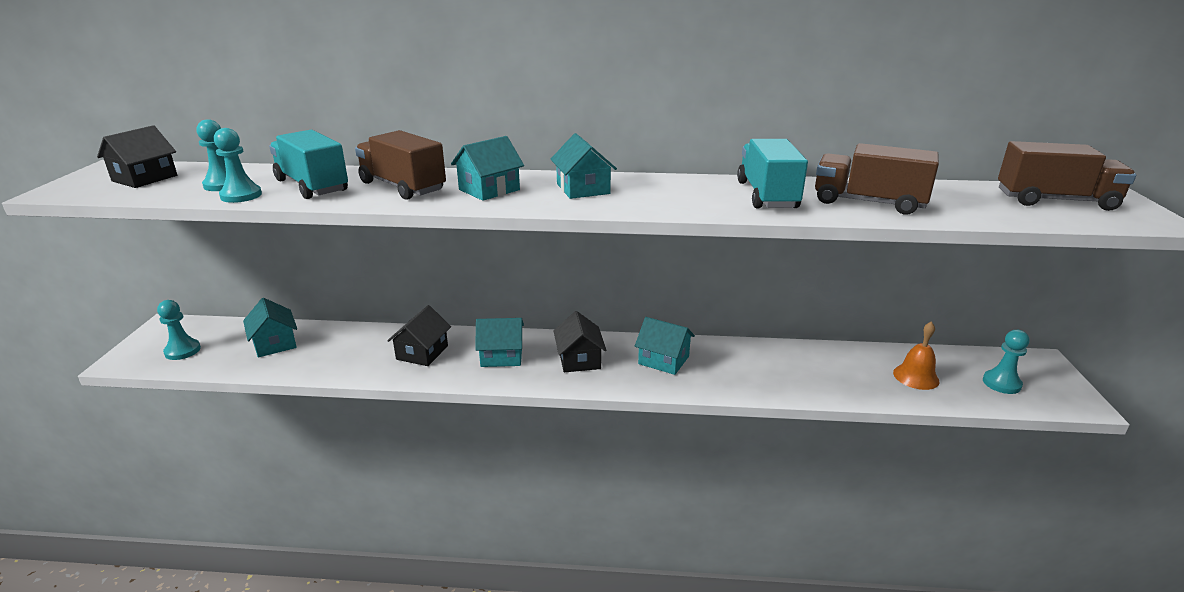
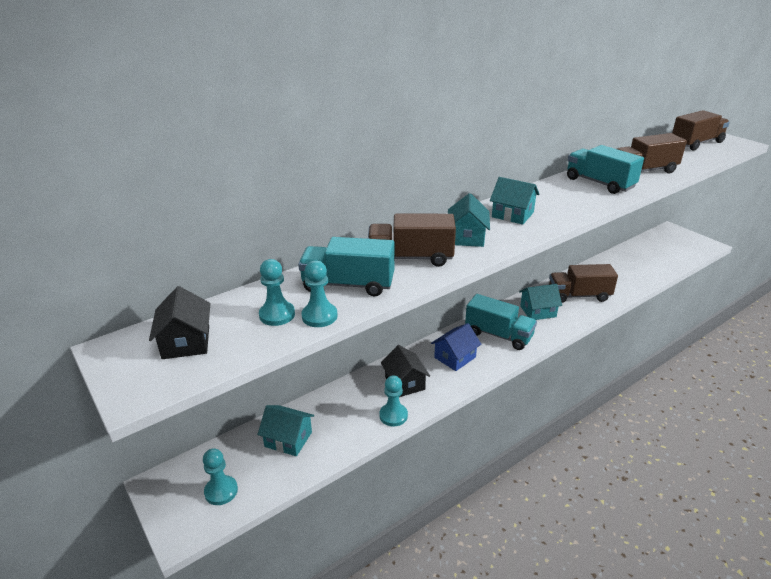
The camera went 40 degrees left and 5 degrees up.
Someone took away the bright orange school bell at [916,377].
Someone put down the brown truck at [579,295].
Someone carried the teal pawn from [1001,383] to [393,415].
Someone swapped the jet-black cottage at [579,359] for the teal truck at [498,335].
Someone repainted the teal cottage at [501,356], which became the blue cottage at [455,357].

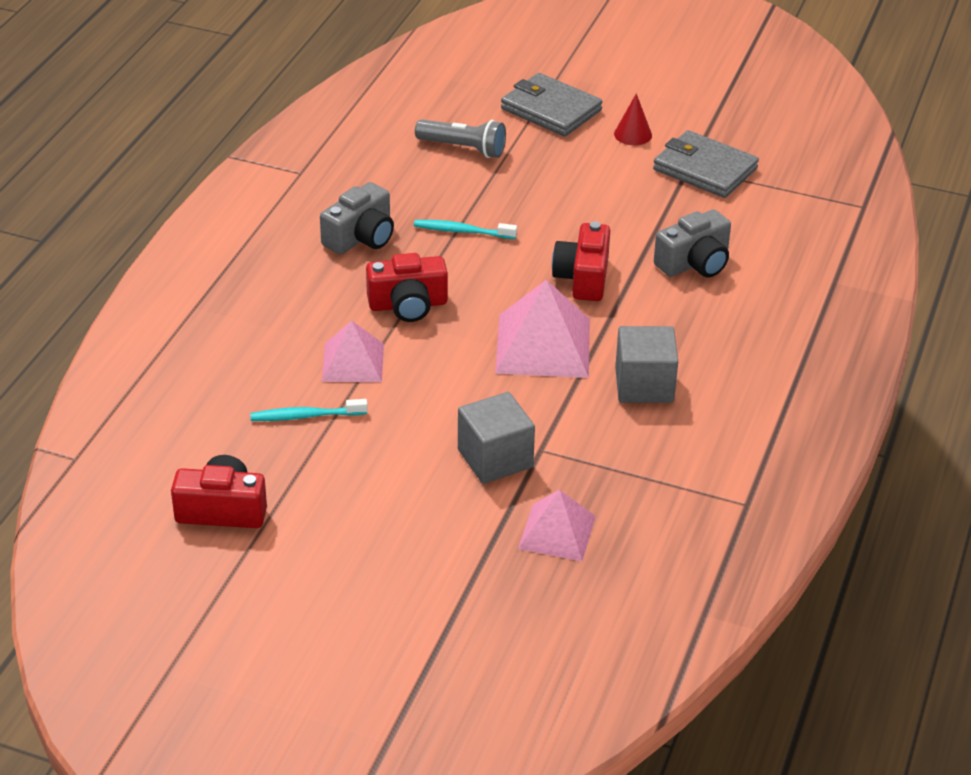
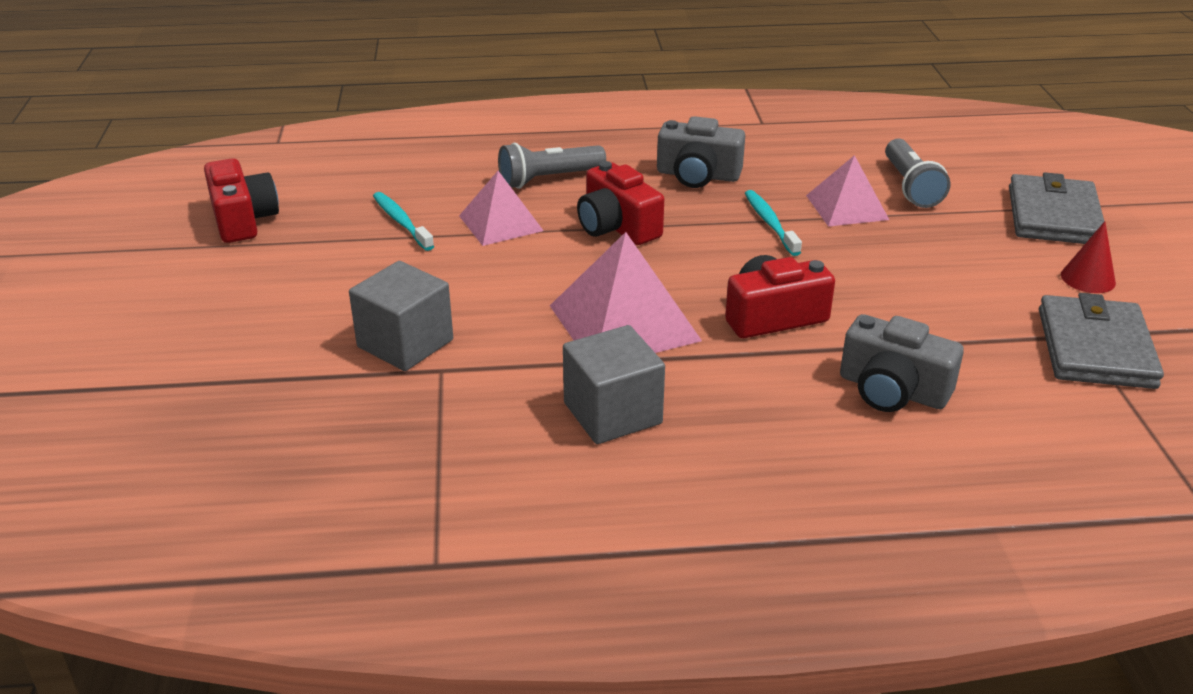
The camera went 65 degrees right and 5 degrees down.
Someone put down the ash-grey pocket torch at [549,179].
Someone carried the pink pyramid shape from [557,532] to [847,207].

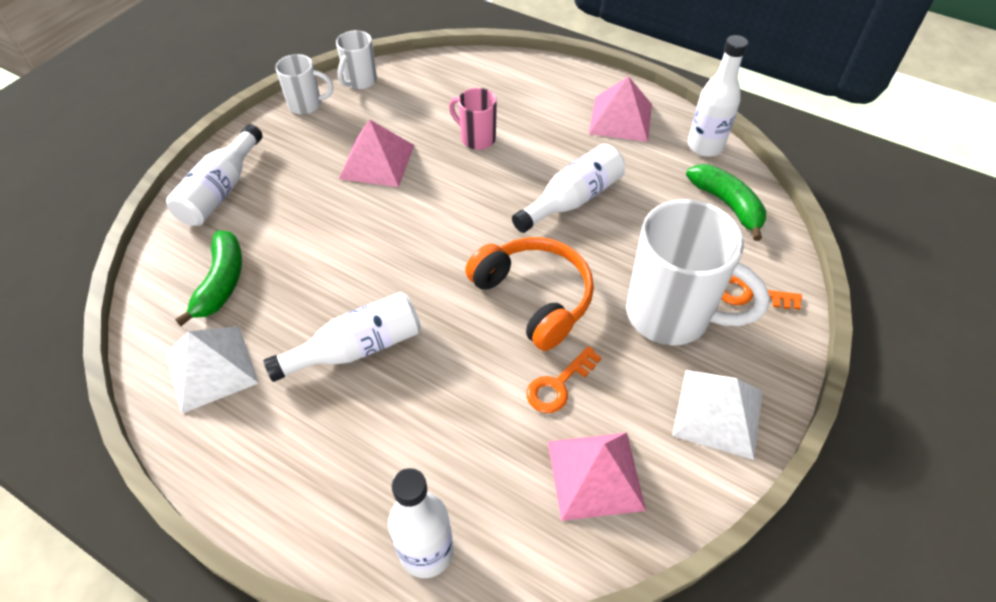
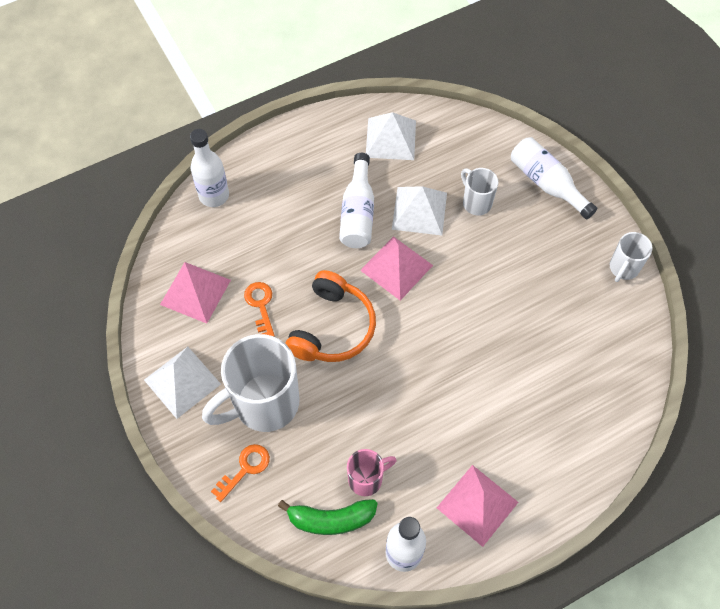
The camera went 120 degrees right and 10 degrees up.
Someone took away the leaf-green banana at [221,283].
Someone took away the white flask at [572,200].
Someone put down the white pyramid shape at [419,210].
Someone carried the white coffee mug from [360,81] to [476,202].
Someone carried the pink pyramid shape from [377,161] to [396,267].
Someone carried the pink coffee mug from [476,138] to [367,479].
Someone rotated the bright orange over-ear headphones at [534,298] by 60 degrees counterclockwise.

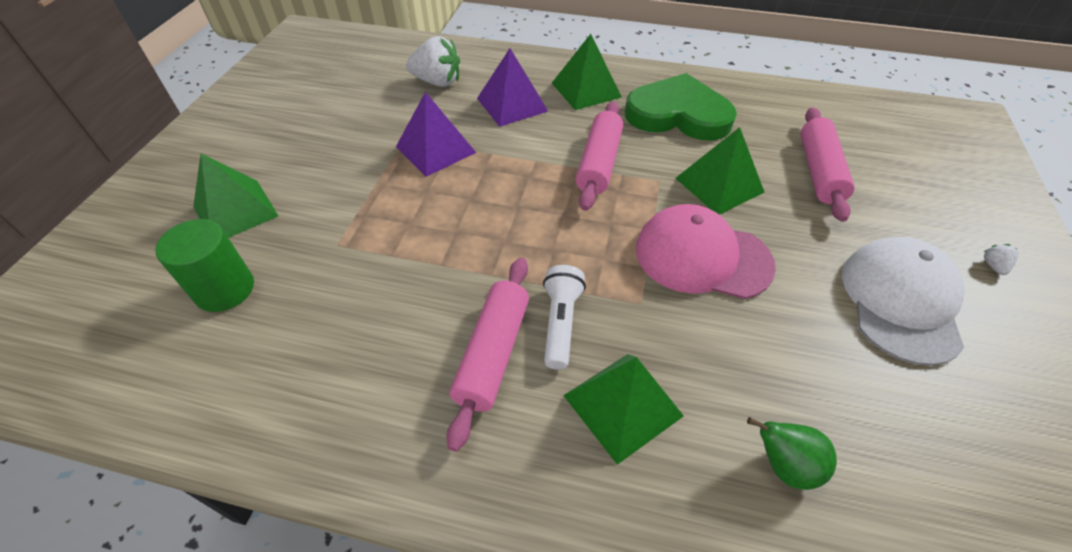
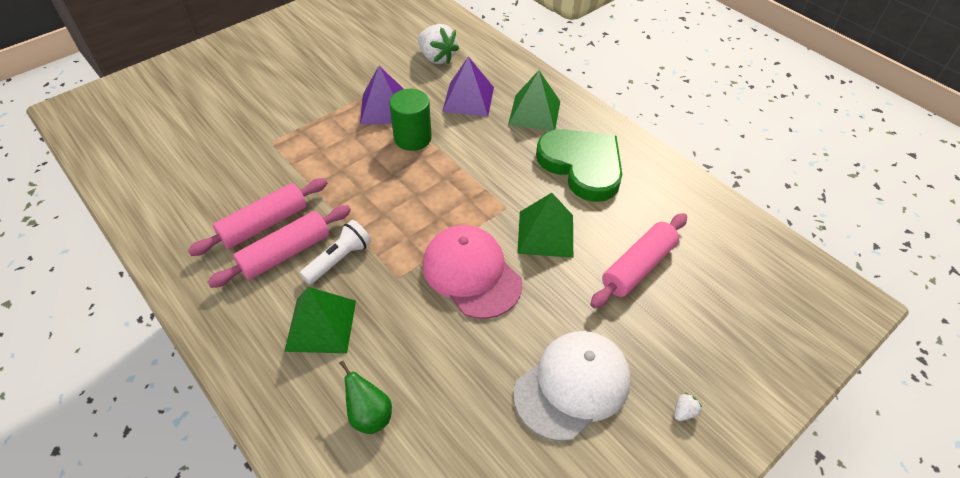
The camera went 35 degrees right and 0 degrees up.
Someone took away the leaf-green pyramid shape at [235,211].
Someone carried the leaf-green cylinder shape from [225,289] to [412,138].
Someone carried the pink pastry roller from [598,163] to [264,224].

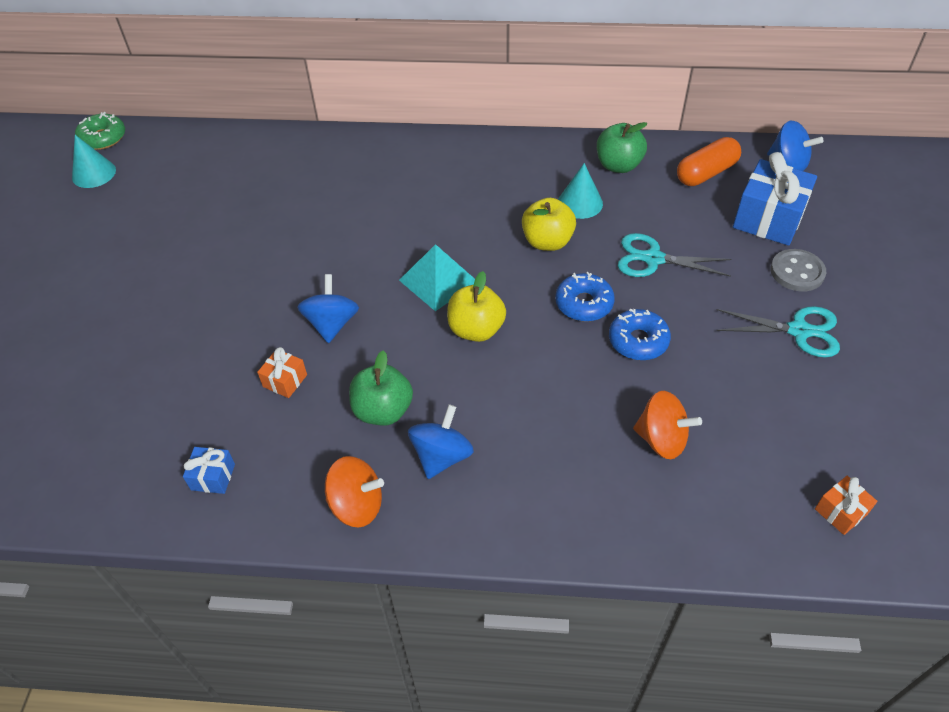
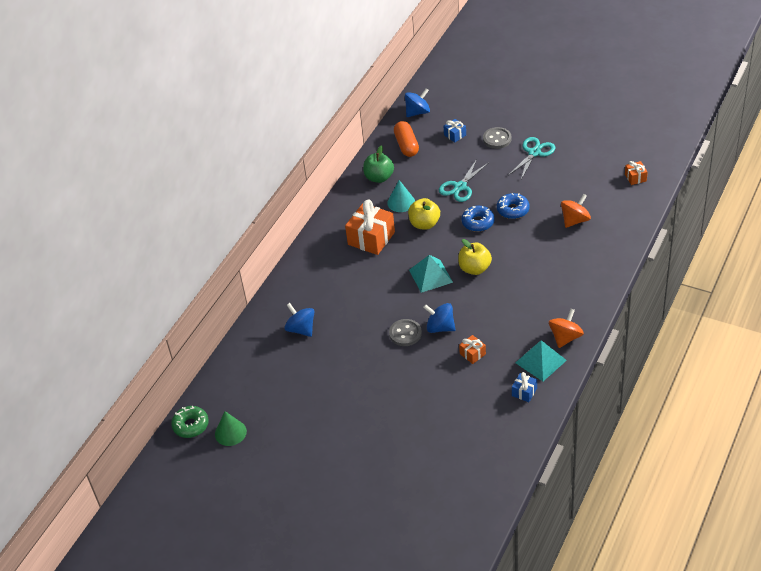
The camera went 65 degrees left and 5 degrees down.
Someone took away the leaf-green toy apple at [383,410].
Someone put down the bright orange gift at [371,238].
Someone put down the ash-grey button at [405,333].
Someone put down the teal pyramid shape at [540,361].
Someone carried the blue spinning top from [441,456] to [301,329].
Someone repainted the teal cone shape at [94,173], which became the leaf-green cone shape at [230,432].
Someone scaled the blue gift at [768,219] by 0.49.

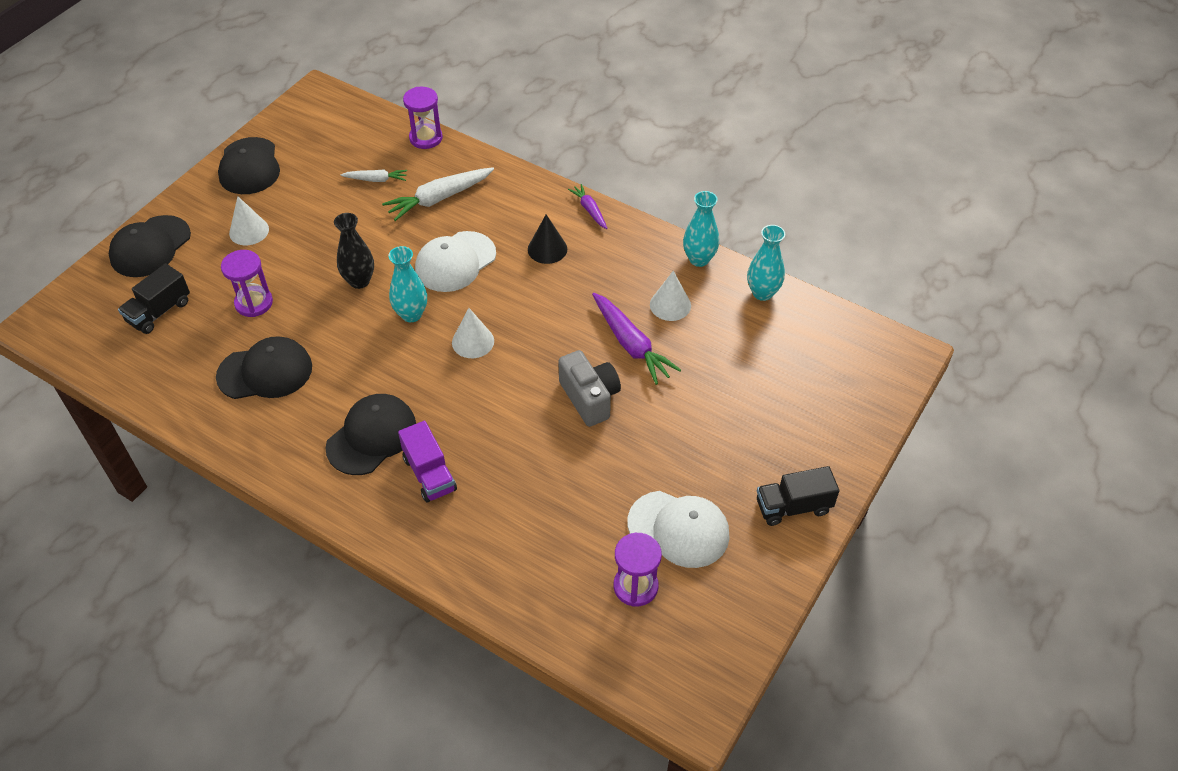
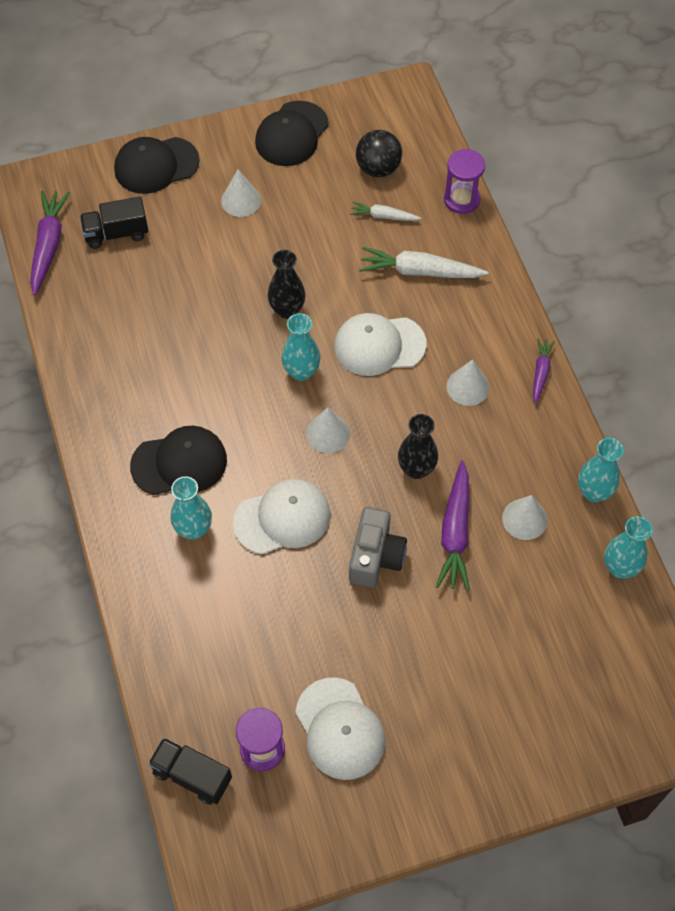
The camera went 40 degrees right and 10 degrees up.
Someone took away the jet-black baseball cap at [265,372].
Someone took away the purple sand timer at [254,303].
Someone put down the purple carrot at [48,245].
Someone put down the white baseball cap at [282,518].
Someone put down the jet-black ball at [378,168].
Someone put down the jet-black flower vase at [416,469].
Someone carried the jet-black truck from [793,506] to [192,775].
Someone swapped the purple truck at [429,474] for the teal flower vase at [194,529].
Someone repainted the jet-black cone shape at [547,249], which became the white cone shape at [468,387].
Someone rotated the white carrot at [376,179] by 150 degrees clockwise.

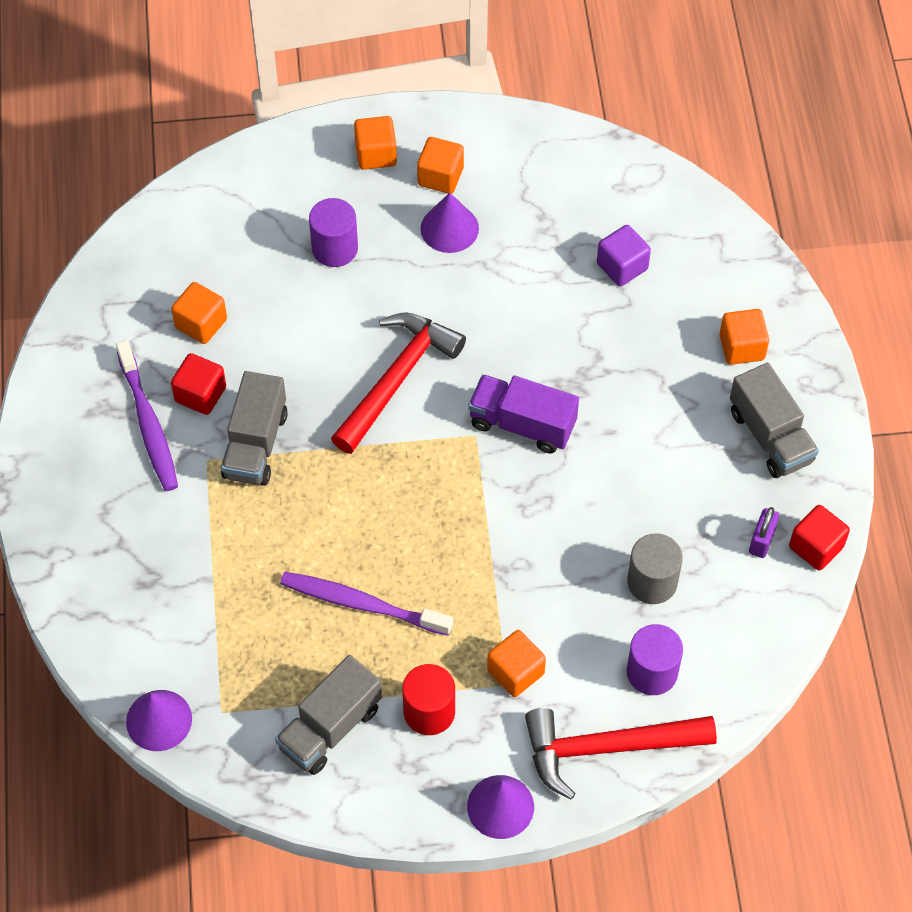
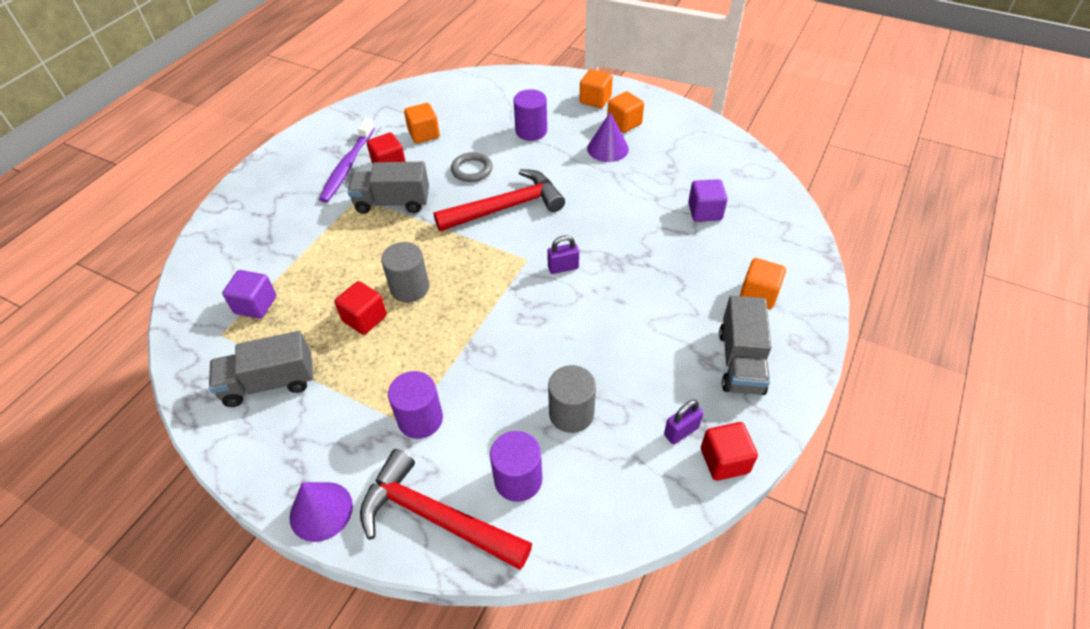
The camera went 35 degrees right and 10 degrees down.
Someone took away the purple cone shape at [159,720].
Someone took away the scarlet cylinder shape at [429,711].
Someone put down the purple solid cube at [255,305].
Someone put down the ash-grey cylinder shape at [410,288].
Someone put down the ash-grey torus at [472,170].
Someone swapped the purple tooth brush at [362,604] for the scarlet solid cube at [364,318].
Someone swapped the purple truck at [522,424] for the purple lock at [563,267].
Someone swapped the bright orange solid cube at [515,672] for the purple cylinder shape at [420,419].
Someone rotated the ash-grey truck at [255,444] by 45 degrees clockwise.

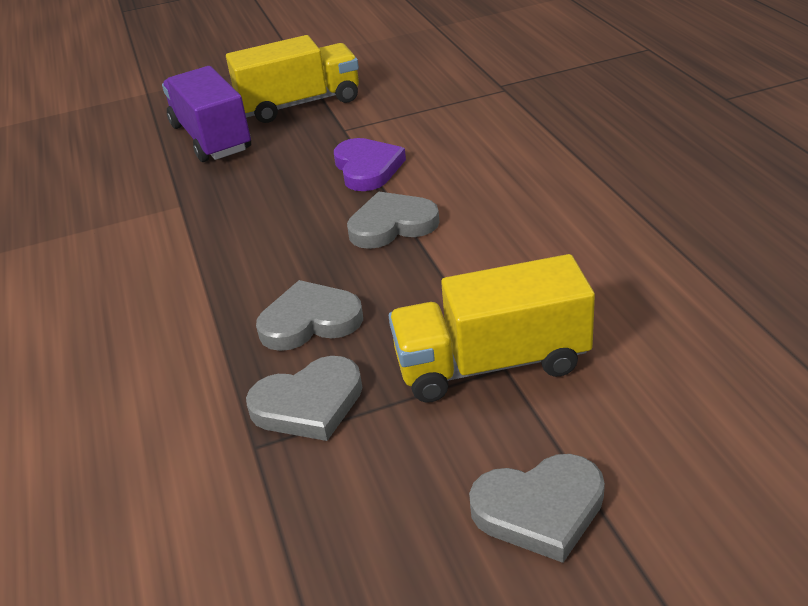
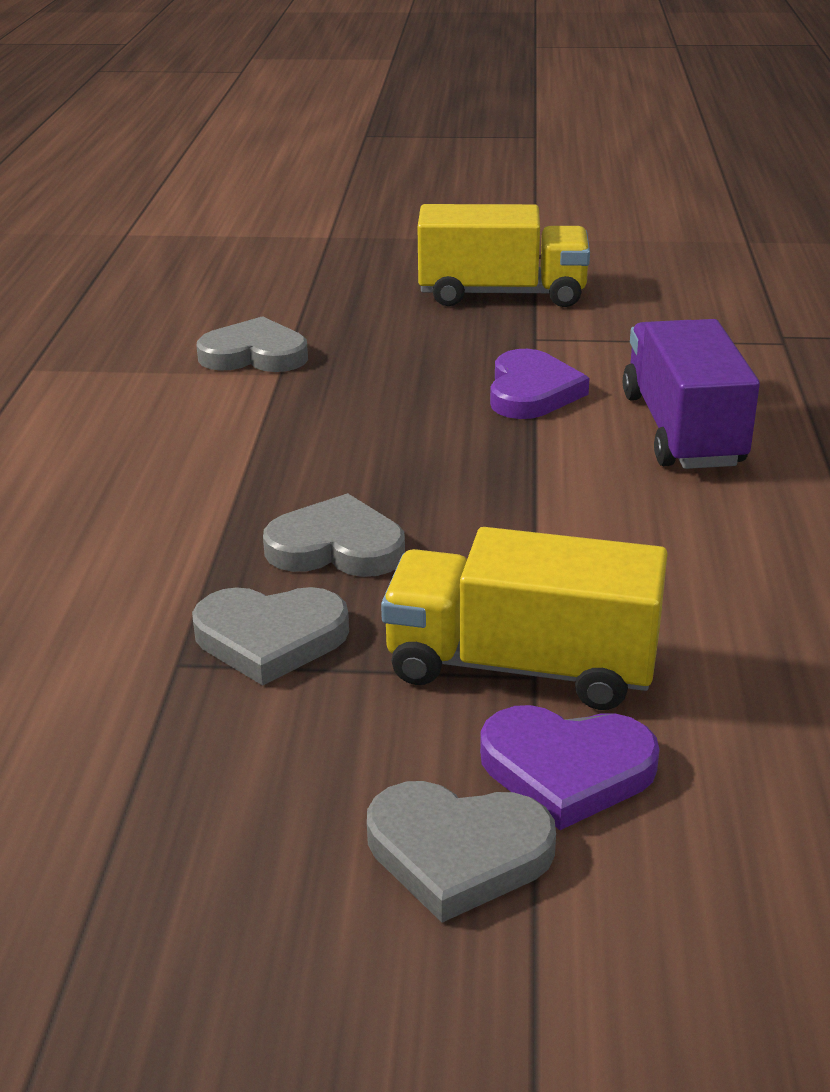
The camera went 20 degrees right and 5 degrees down.
Someone put down the purple love heart at [566,769].
Someone carried the purple truck from [211,138] to [682,430].
Someone carried the ash-grey love heart from [392,225] to [254,355].

